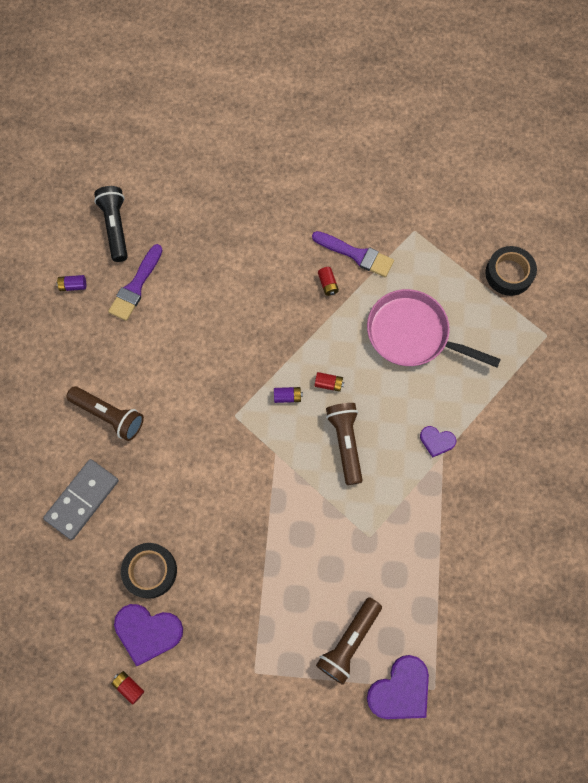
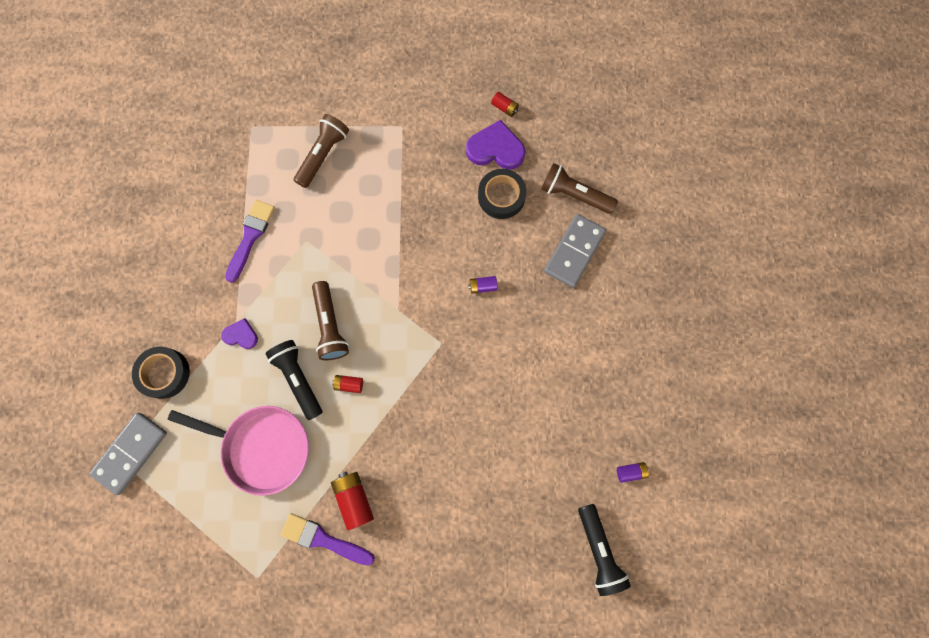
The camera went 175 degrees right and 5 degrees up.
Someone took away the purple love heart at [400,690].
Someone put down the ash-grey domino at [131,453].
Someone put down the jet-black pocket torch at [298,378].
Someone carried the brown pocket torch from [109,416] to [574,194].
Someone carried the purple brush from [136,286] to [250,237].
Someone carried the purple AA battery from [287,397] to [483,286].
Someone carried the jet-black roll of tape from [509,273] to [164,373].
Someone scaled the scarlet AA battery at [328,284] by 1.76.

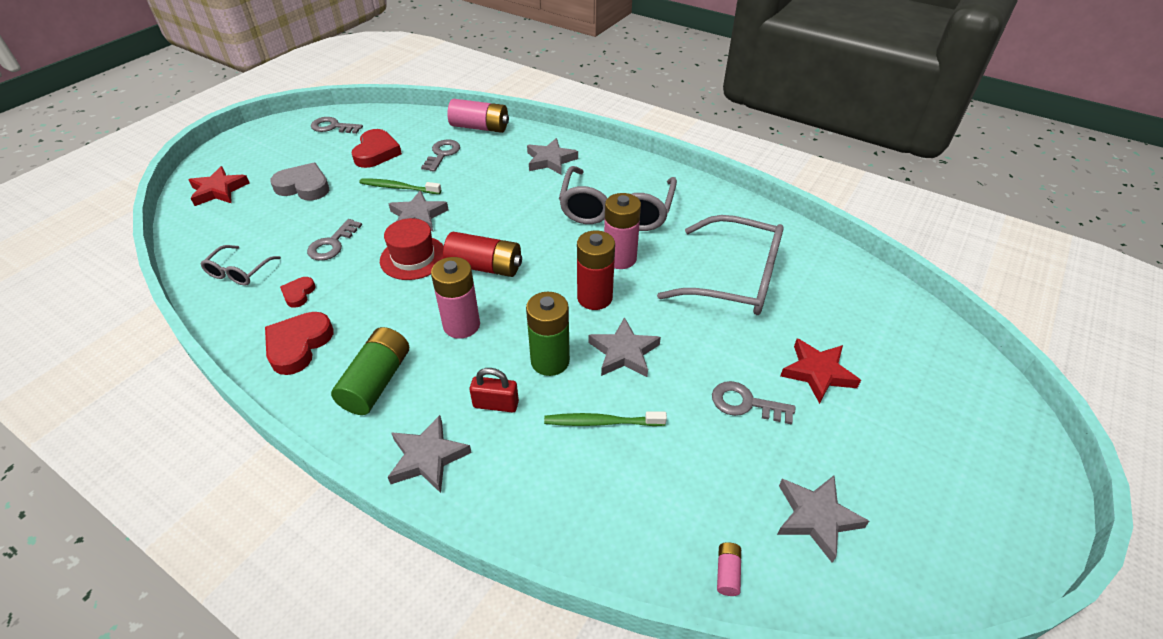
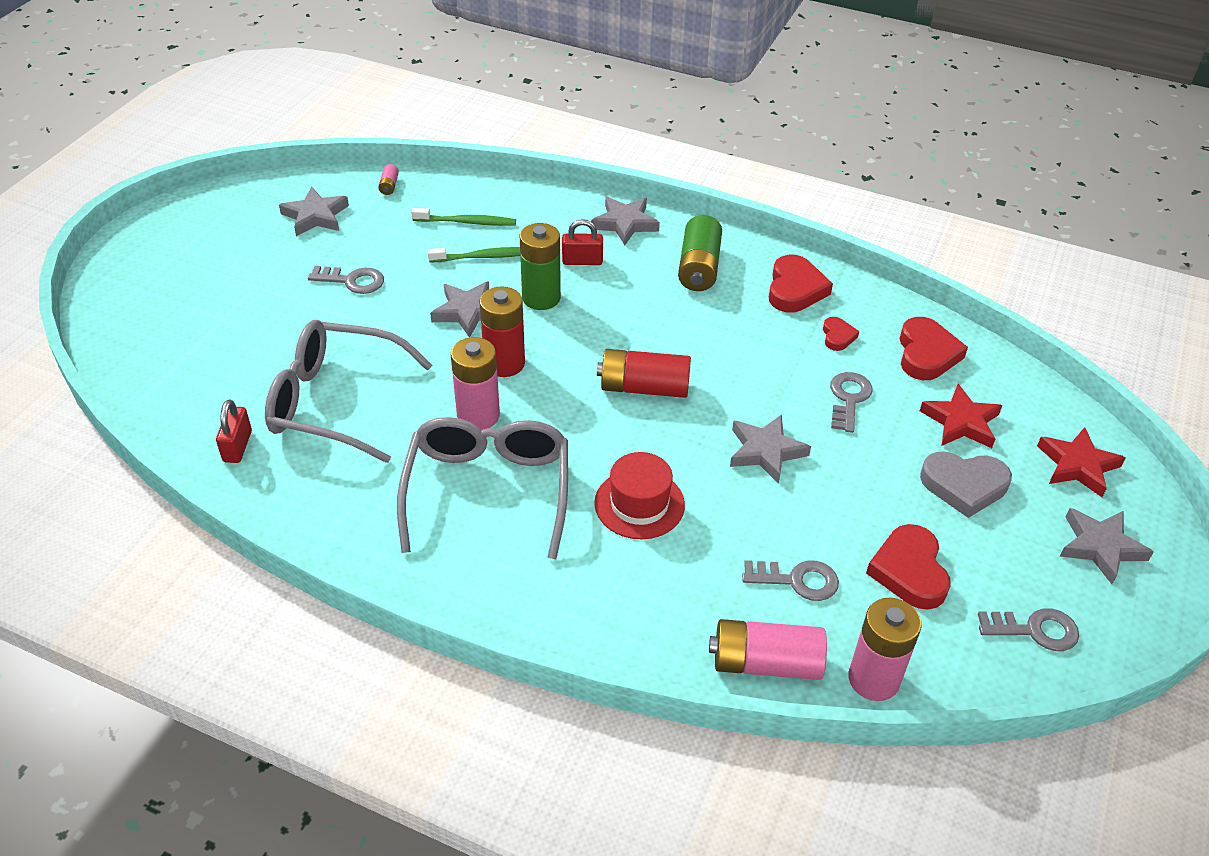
The camera went 170 degrees right and 0 degrees up.
Someone put down the scarlet lock at [238,446].
Someone carried the leaf-green tooth brush from [398,188] to [467,222].
Someone carried the scarlet tall hat from [413,257] to [639,504].
Someone carried the pink AA battery from [461,325] to [873,679].
Someone carried the ash-grey five-pointed star from [550,160] to [1100,547].
Someone carried the scarlet five-pointed star from [817,373] to [961,422].
Someone swapped the ash-grey eyeglasses at [239,272] for the scarlet love heart at [926,354].
Someone rotated the ash-grey door key at [442,154] by 90 degrees counterclockwise.

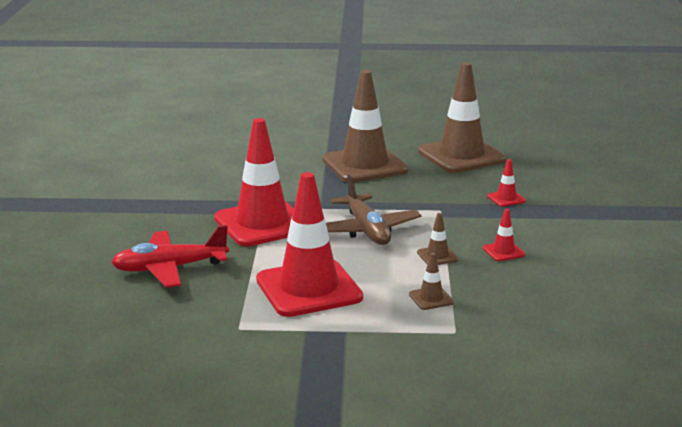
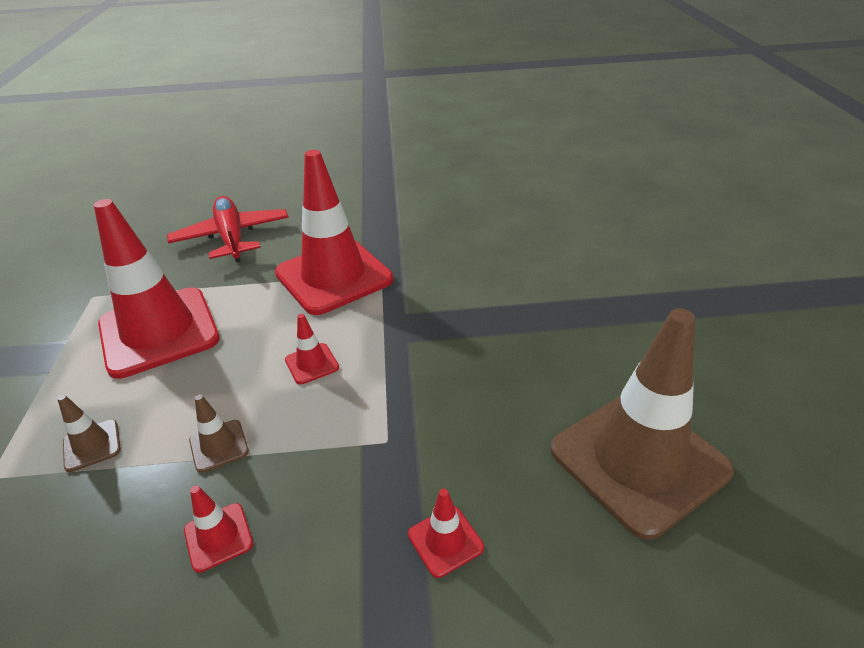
The camera went 85 degrees right and 15 degrees up.
Someone took away the brown safety cone at [364,165].
Someone swapped the brown aeroplane at [367,230] for the scarlet safety cone at [312,364].

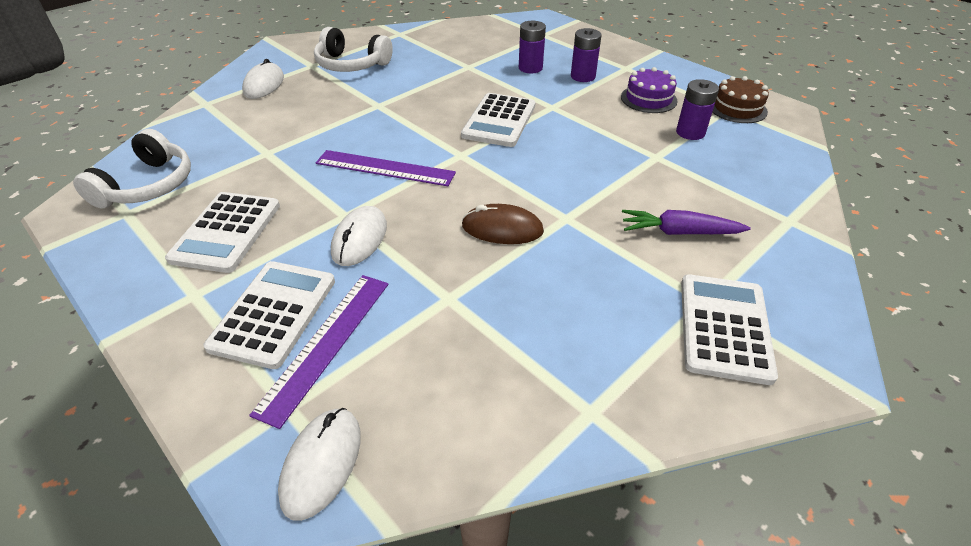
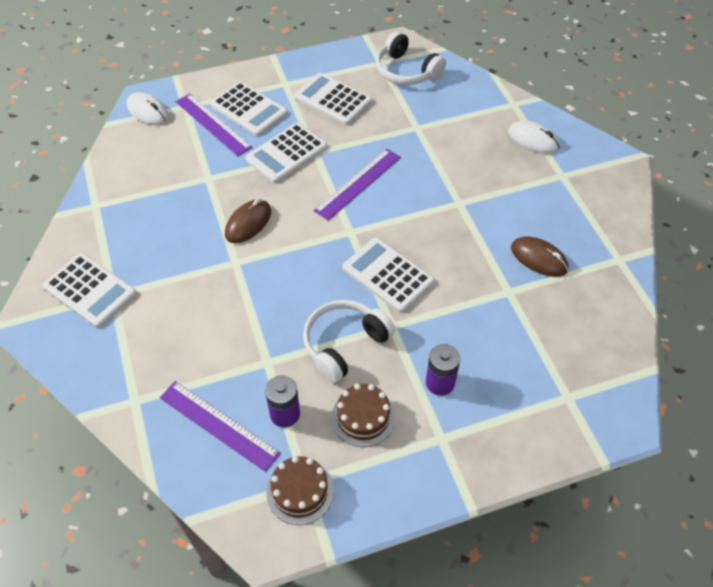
The camera went 115 degrees right and 10 degrees up.
Someone took away the purple AA battery at [530,68].
Someone took away the purple carrot at [679,232].
Someone put down the purple ruler at [218,425].
Someone put down the brown PC mouse at [539,258].
Someone carried the white over-ear headphones from [351,64] to [344,344].
Someone swapped the white PC mouse at [359,239] for the white calculator at [286,153].
Someone repainted the purple layer cake at [648,99], which became the brown layer cake at [363,417].

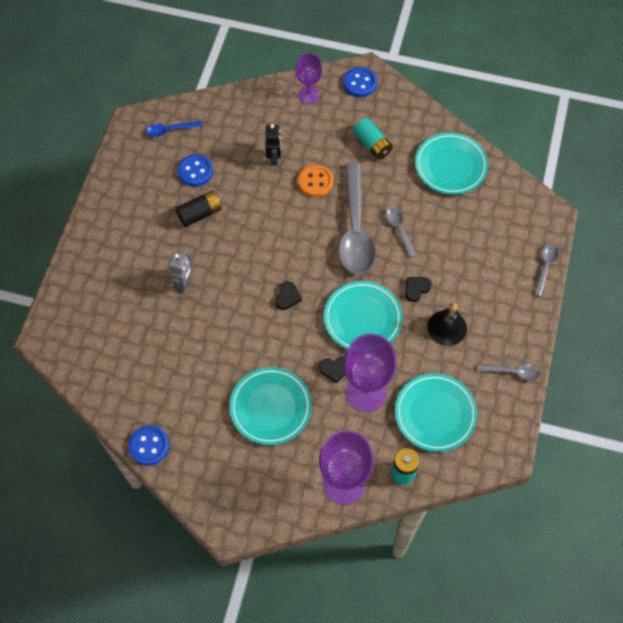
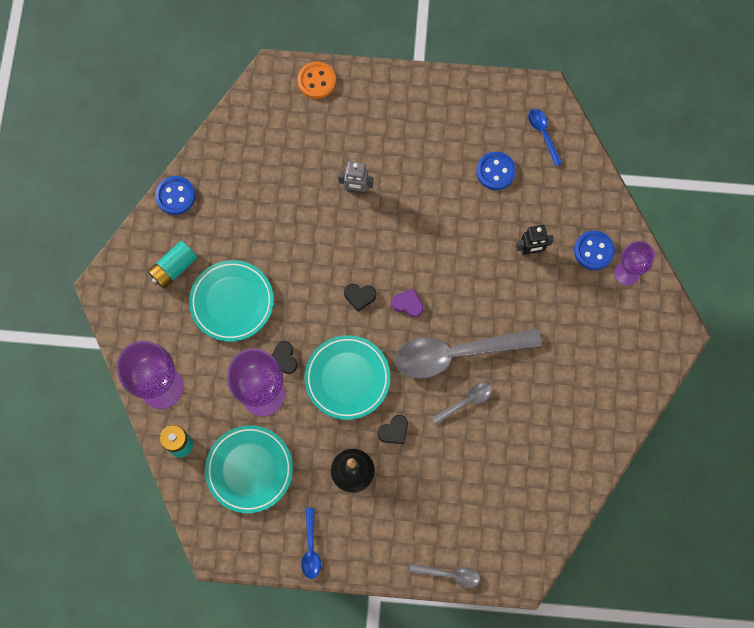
The camera went 80 degrees right and 10 degrees up.
Someone took away the jet-black AA battery at [200,214].
Someone took away the teal plate at [450,166].
Someone put down the purple love heart at [408,304].
Someone carried the bright orange button from [315,182] to [316,81].
Someone carried the blue button from [360,83] to [593,251].
Someone carried the teal AA battery from [372,144] to [174,268].
Someone repainted the ash-grey tablespoon at [512,372], which became the blue tablespoon at [311,548].
Someone rotated the jet-black love heart at [416,289] by 105 degrees clockwise.

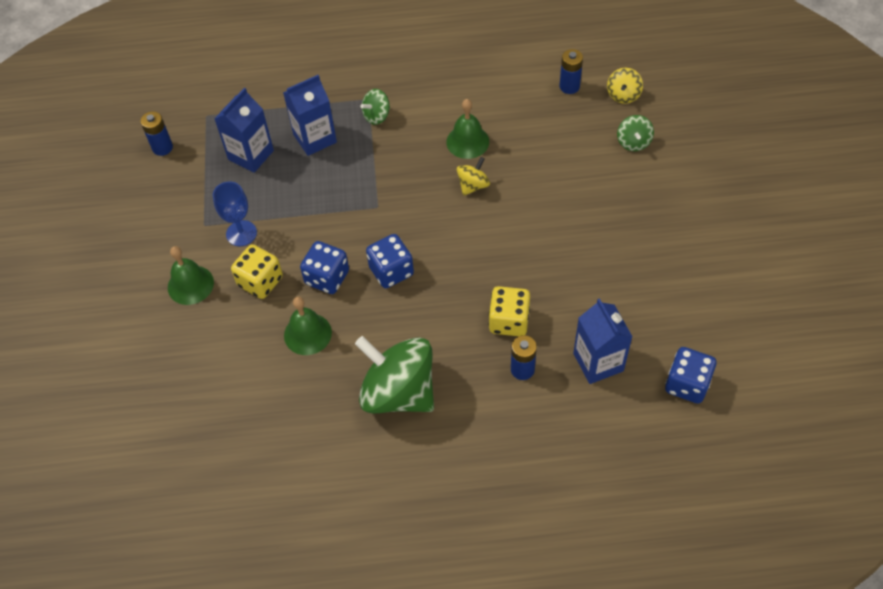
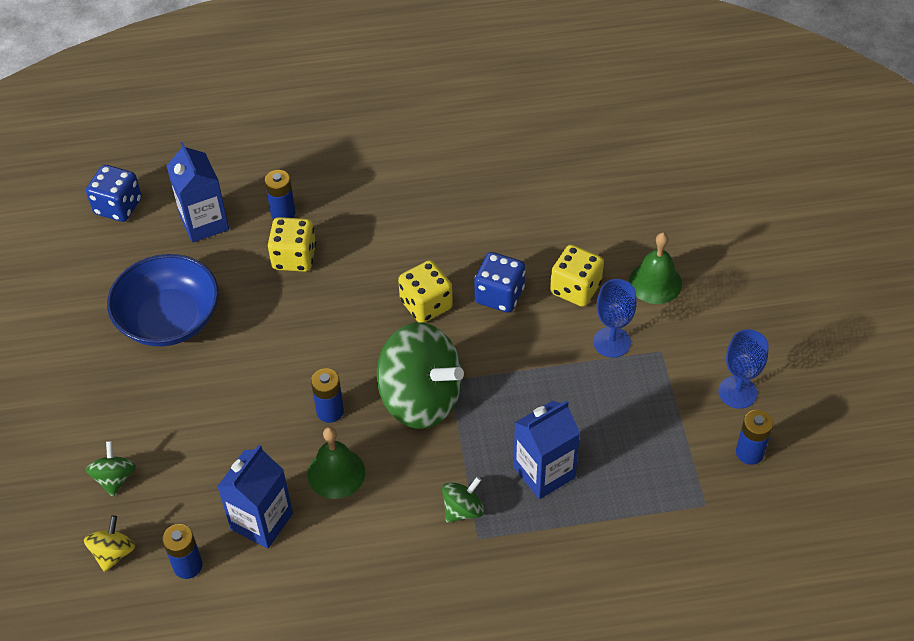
The camera went 175 degrees right and 5 degrees down.
Someone took away the leaf-green school bell at [307,334].
Someone put down the blue serving bowl at [169,319].
Someone put down the blue wine glass at [737,392].
Someone carried the blue carton from [251,155] to [261,521].
Someone carried the leaf-green spinning top from [398,392] to [421,398].
Someone swapped the bright yellow spinning top at [473,185] for the blue AA battery at [330,411].
Someone repainted the blue die at [391,271], which became the bright yellow die at [426,305].

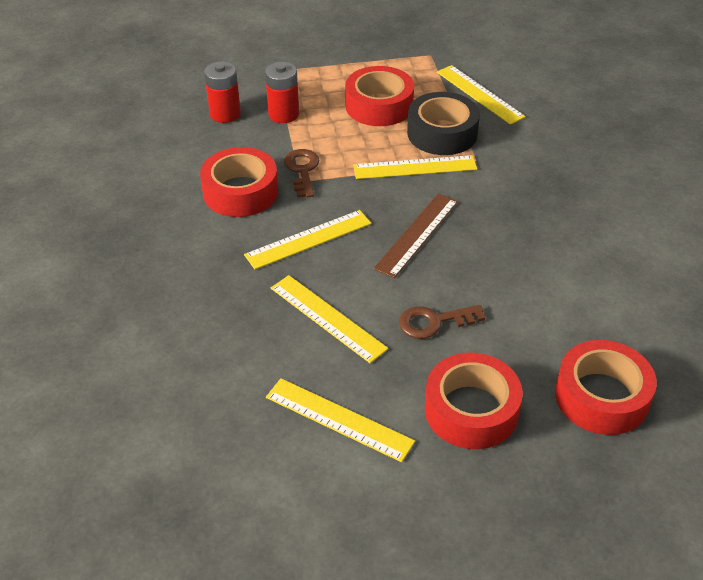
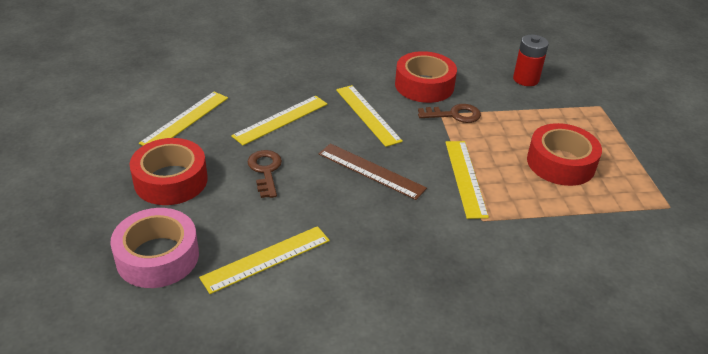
The camera went 90 degrees right and 5 degrees down.
Someone took away the scarlet AA battery at [283,114].
Someone took away the jet-black roll of tape at [442,133].
Someone carried the bright yellow ruler from [479,94] to [266,259].
Someone repainted the scarlet roll of tape at [601,397], which became the pink roll of tape at [157,257].

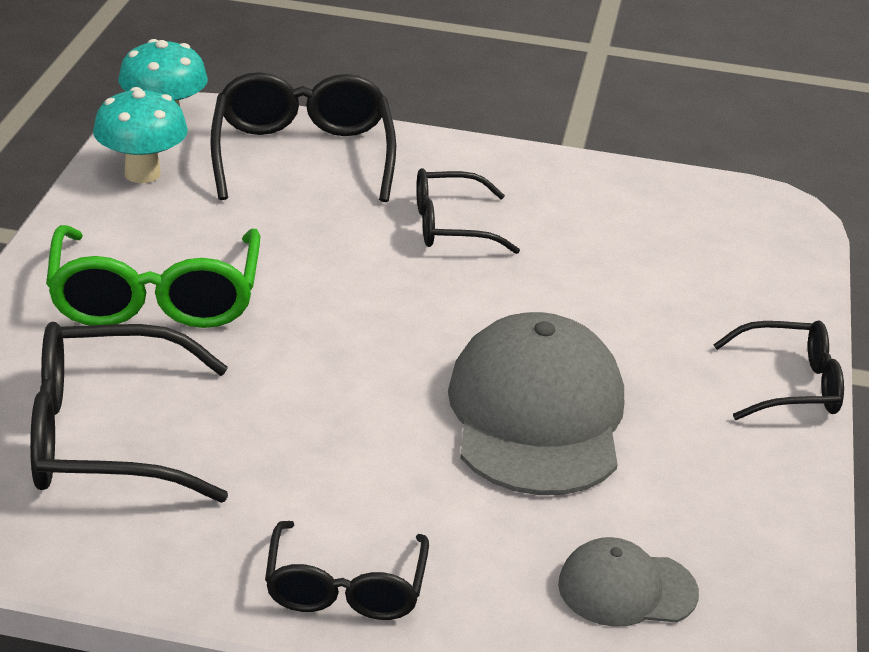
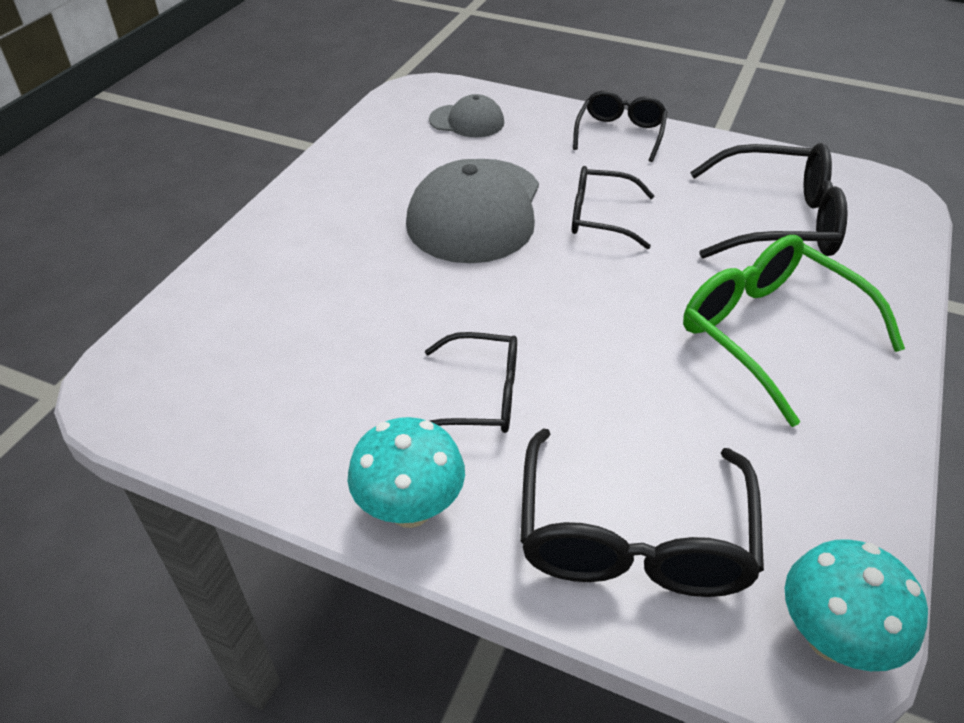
The camera went 165 degrees left and 10 degrees up.
Someone carried the teal fungus from [142,173] to [410,509].
Someone carried the jet-black eyeglasses from [789,385] to [601,217].
Someone rotated the leaf-green eyeglasses at [155,297] by 45 degrees counterclockwise.

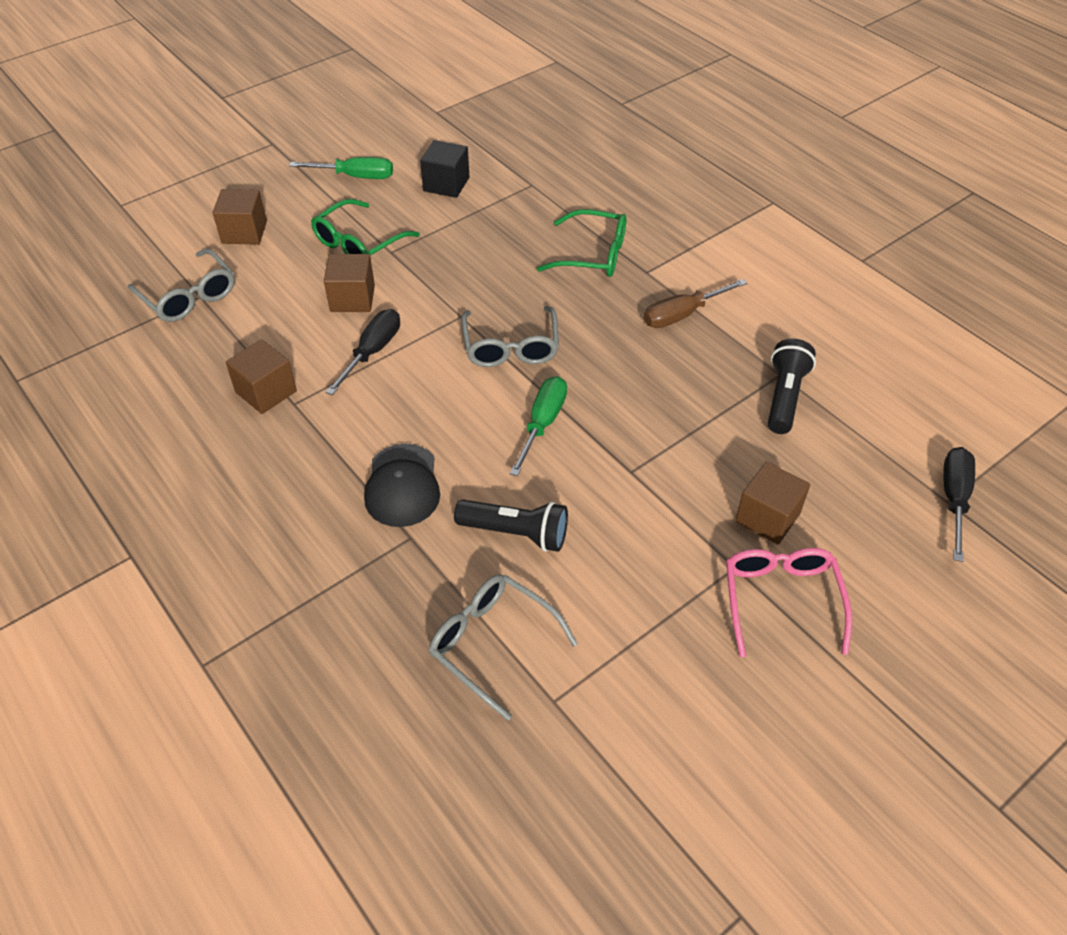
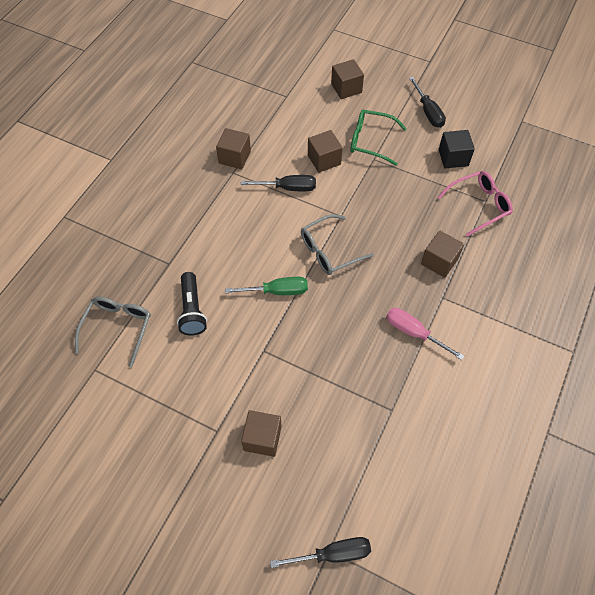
The camera went 65 degrees right and 10 degrees up.
Someone took away the ash-grey eyeglasses at [189,296].
Someone took away the jet-black baseball cap at [402,486].
Someone took away the jet-black pocket torch at [784,397].
Someone carried the pink eyeglasses from [781,599] to [479,205].
Someone swapped the leaf-green eyeglasses at [593,255] for the brown solid cube at [439,261].
Someone repainted the leaf-green flat screwdriver at [356,176], which became the jet-black flat screwdriver at [428,112].
Someone repainted the brown flat screwdriver at [681,315], which became the pink flat screwdriver at [413,332].

